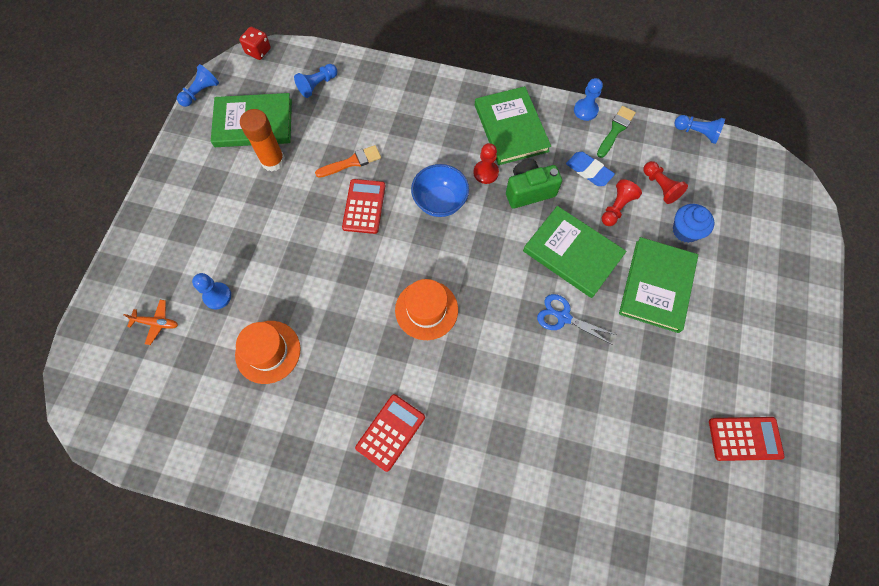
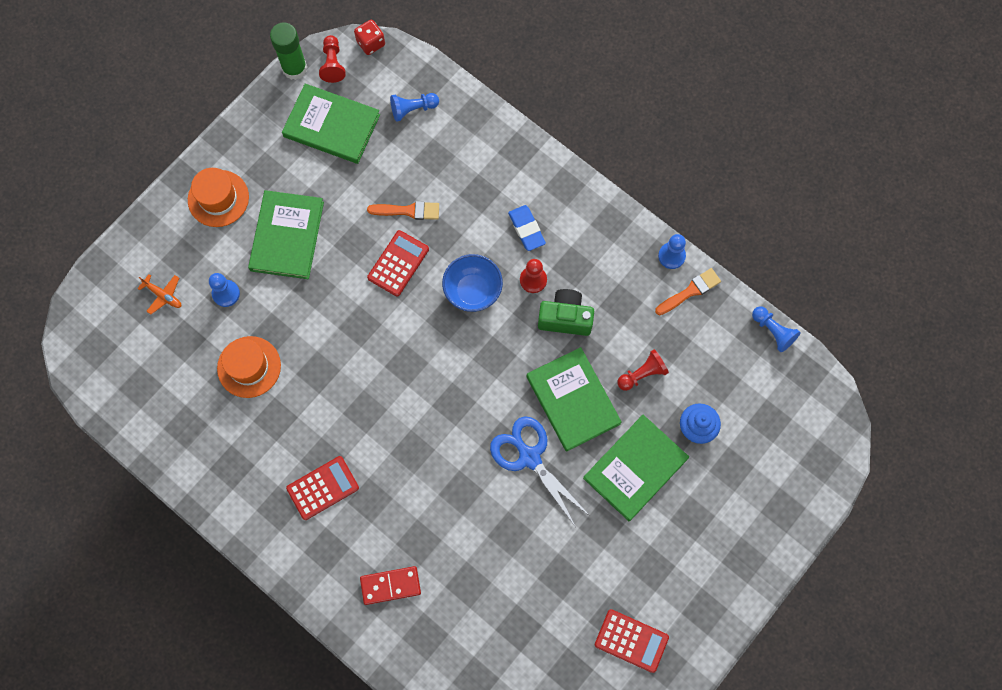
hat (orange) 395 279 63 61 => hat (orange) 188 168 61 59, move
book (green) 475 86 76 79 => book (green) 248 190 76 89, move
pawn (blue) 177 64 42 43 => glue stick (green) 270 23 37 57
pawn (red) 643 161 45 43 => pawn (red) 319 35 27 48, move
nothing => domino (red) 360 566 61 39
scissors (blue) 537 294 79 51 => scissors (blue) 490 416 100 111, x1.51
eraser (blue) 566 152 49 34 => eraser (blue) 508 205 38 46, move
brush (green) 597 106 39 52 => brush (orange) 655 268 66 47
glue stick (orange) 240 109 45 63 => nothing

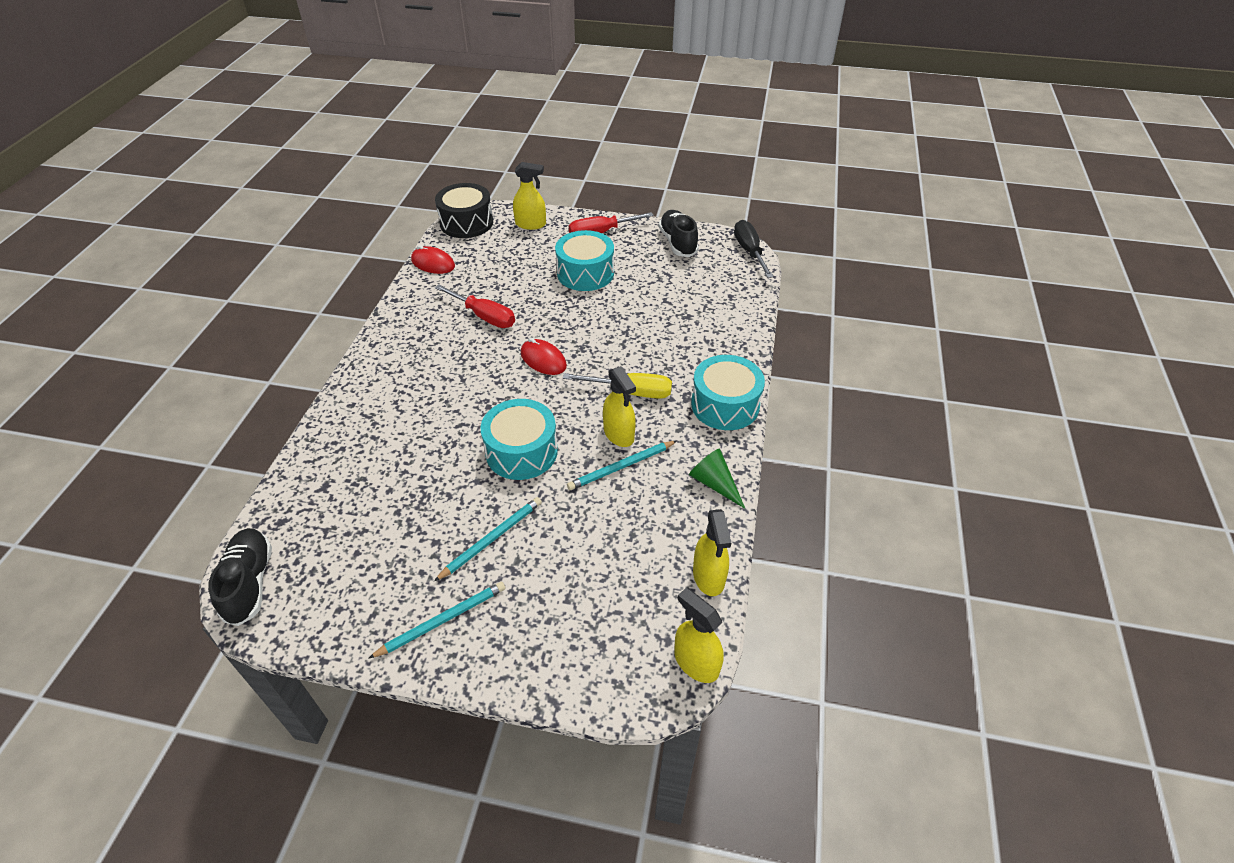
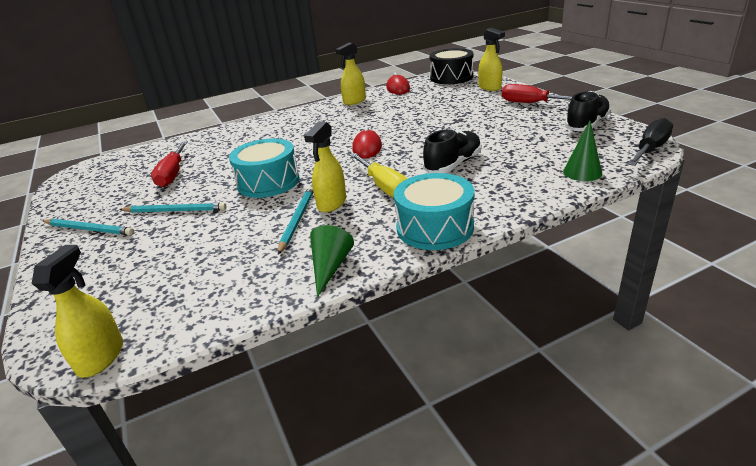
screwdriver (red) 435 285 80 43 => screwdriver (red) 151 141 37 46, move
pencil (turquoise) 567 441 110 49 => pencil (turquoise) 278 186 35 68, 75 degrees clockwise
spray bottle (yellow) 693 509 38 87 => spray bottle (yellow) 335 43 31 62, move
shoe (black) 208 528 64 98 => shoe (black) 423 129 59 44, move
nothing => cone (green) 563 120 39 61
drum (turquoise) 555 230 59 61 => nothing

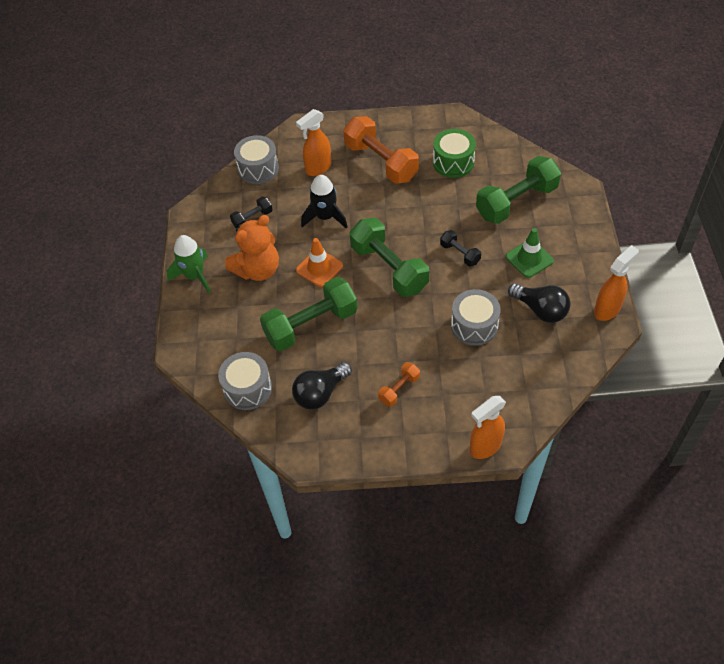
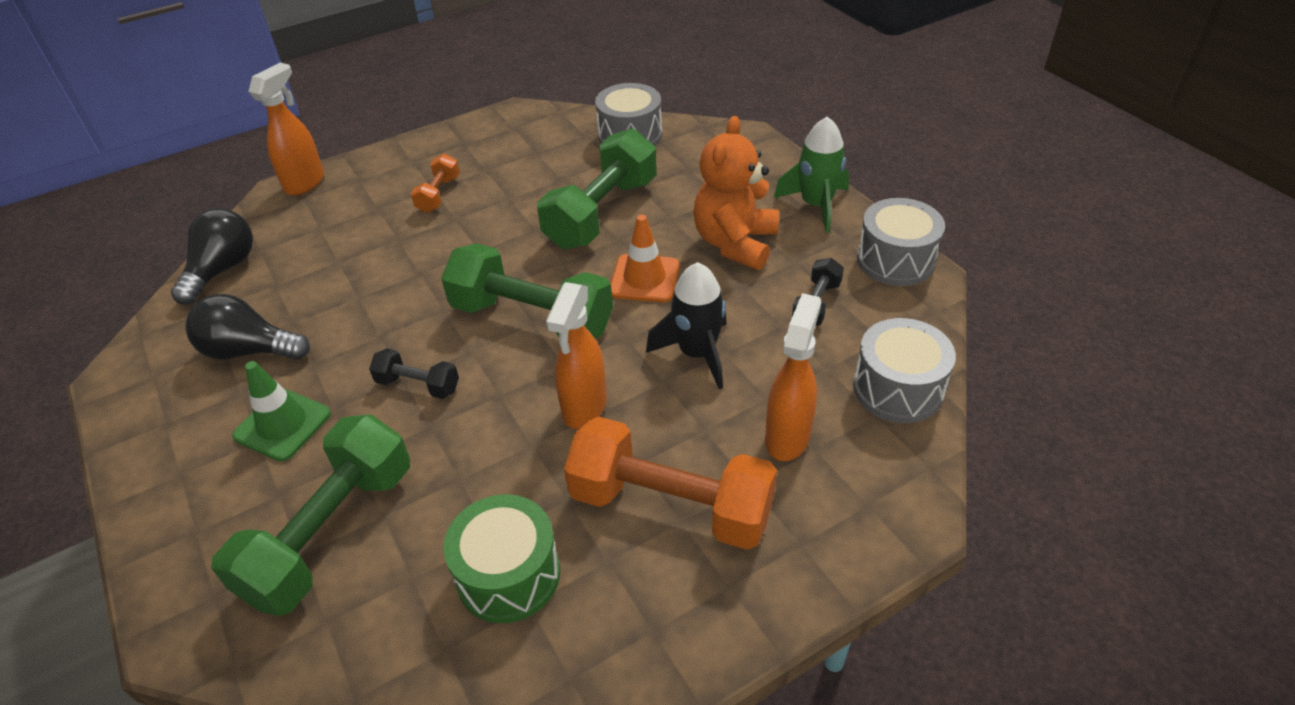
light bulb (black) 292 362 60 48 => light bulb (black) 171 208 82 97, move
spray bottle (orange) 594 245 45 76 => spray bottle (orange) 546 282 61 147, move
drum (grey) 451 289 50 57 => drum (grey) 857 198 88 88, move

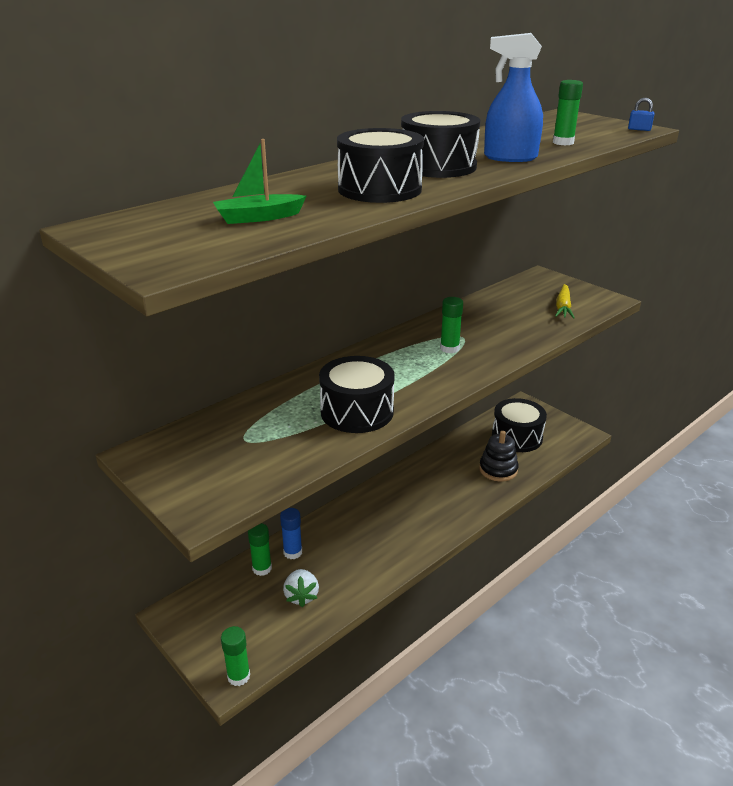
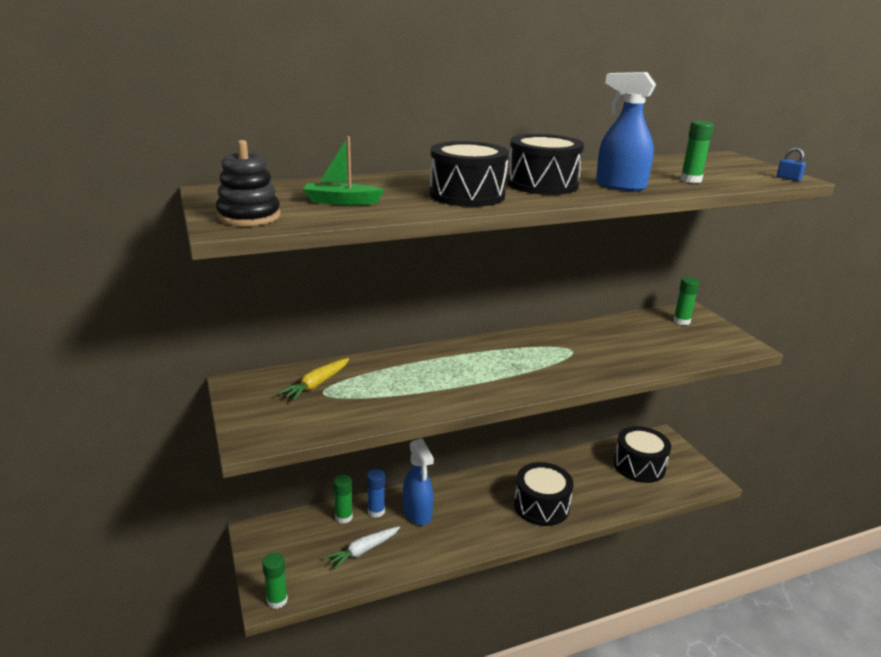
stacking toy (black) 479 431 39 51 => stacking toy (black) 216 140 64 86, move
carrot (yellow) 555 284 20 34 => carrot (yellow) 278 358 71 43, move
strawberry (white) 283 569 36 38 => carrot (white) 325 526 75 43
nothing => spray bottle (blue) 403 438 31 87
drum (black) 319 356 76 77 => drum (black) 514 462 60 64, move
glue stick (green) 440 297 23 57 => glue stick (green) 673 277 27 48, move

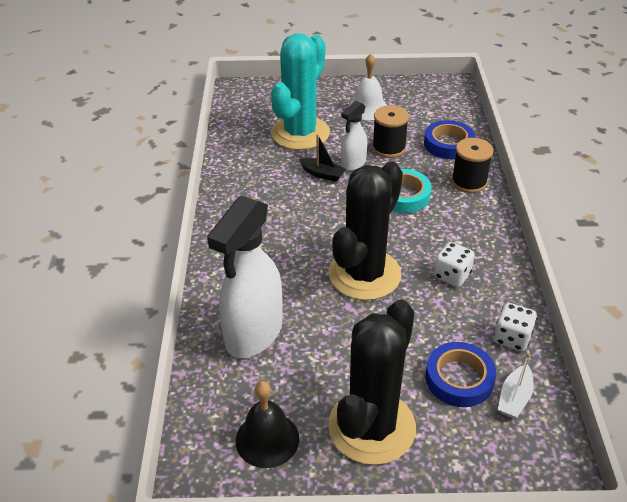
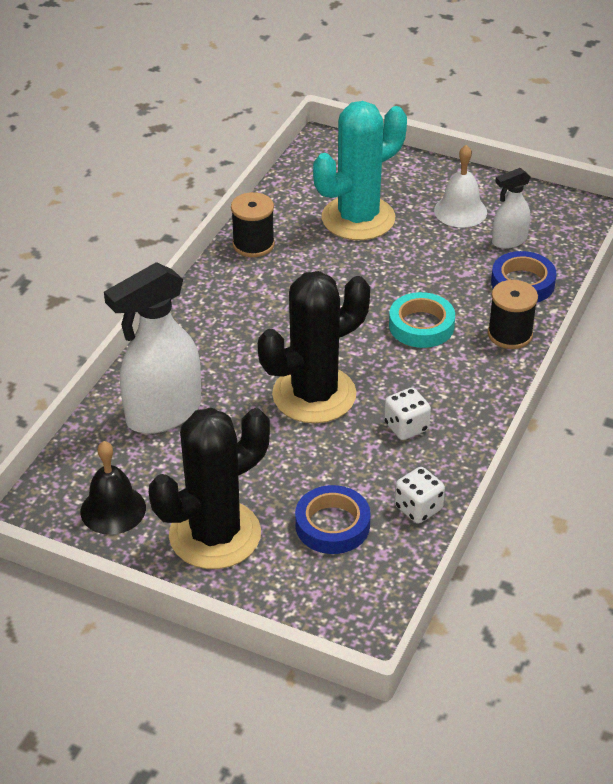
spool (black) 372 105 37 53 => spool (black) 231 192 44 65, move
spray bottle (white) 341 101 26 70 => spray bottle (white) 492 168 39 81, move
boat (black) 299 134 47 48 => nothing
boat (white) 498 353 36 65 => nothing

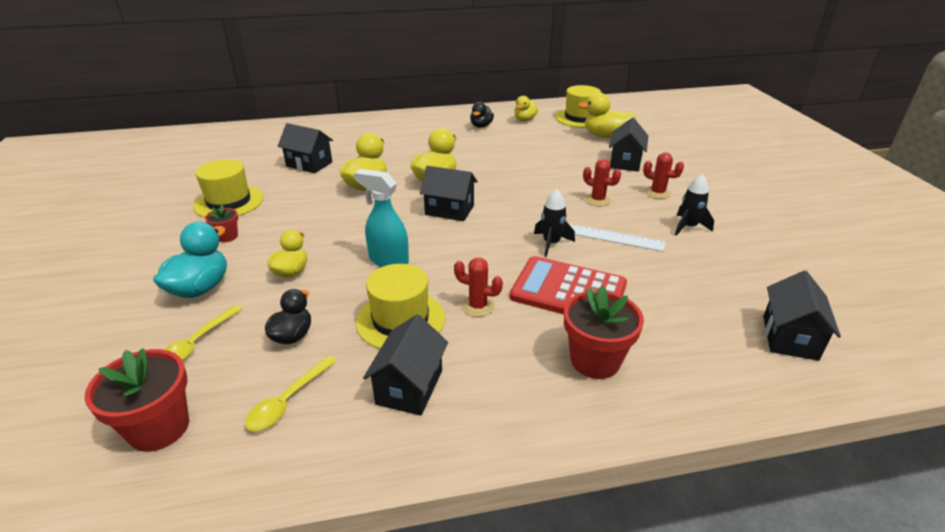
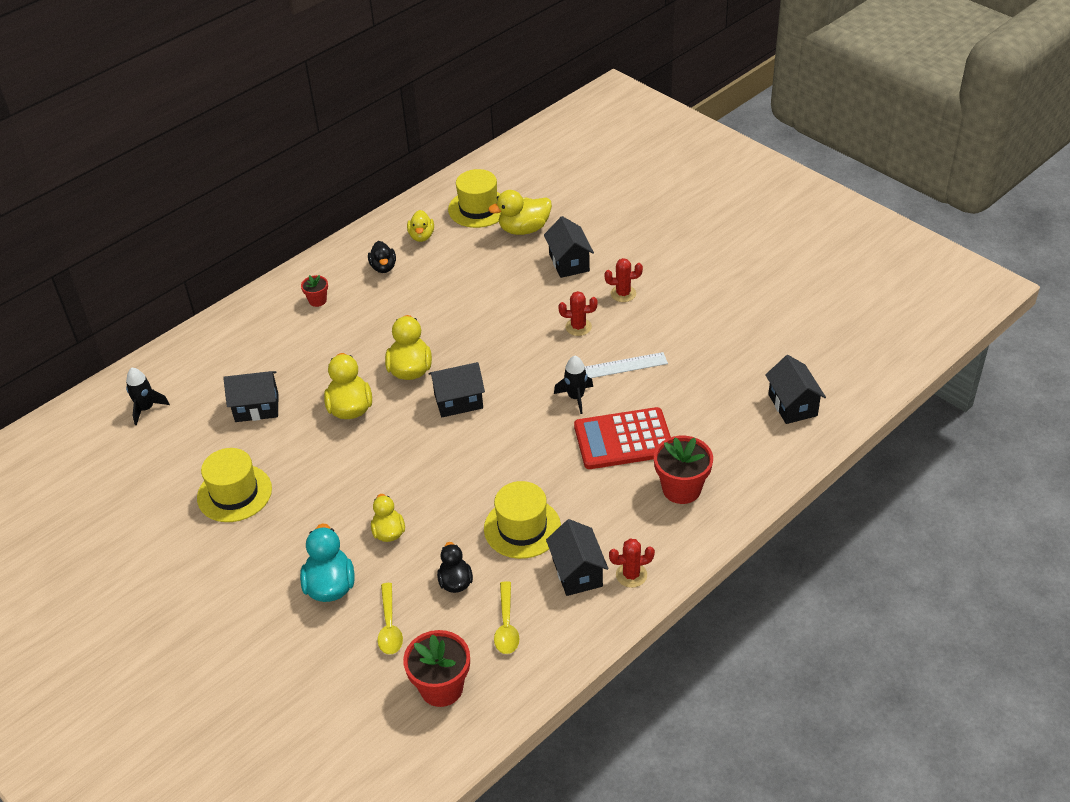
rocket (black) 675 174 39 62 => rocket (black) 126 368 44 57, move
flower pot (red) 205 205 33 37 => flower pot (red) 301 275 27 32, move
cactus (red) 454 258 49 59 => cactus (red) 609 538 46 50, move
spray bottle (turquoise) 354 169 55 98 => nothing

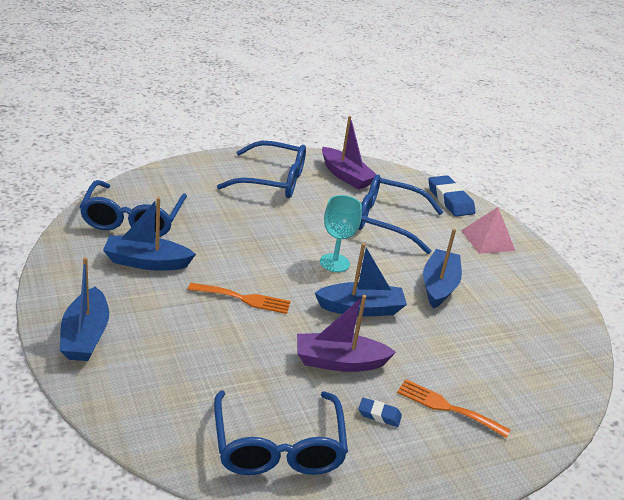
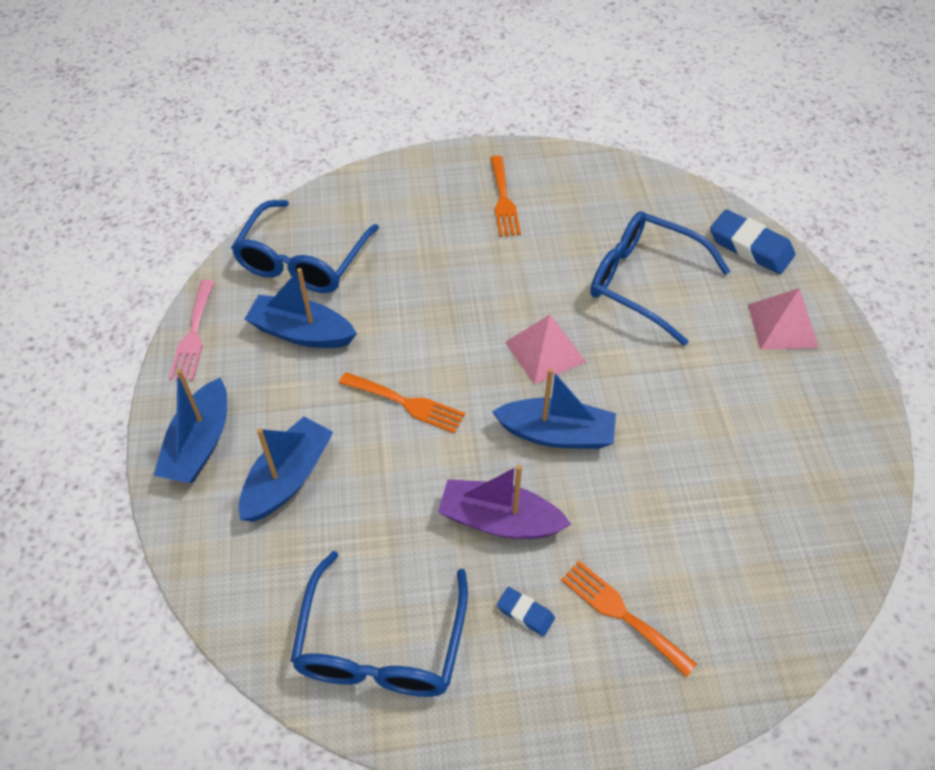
nothing => fork (pink) 169 280 45 100
boat (blue) 423 228 39 80 => boat (blue) 239 417 94 105, move
glasses (blue) 217 141 89 57 => fork (orange) 490 156 31 81
goblet (turquoise) 320 195 42 77 => pyramid (pink) 505 315 81 69
eraser (blue) 428 175 47 42 => eraser (blue) 710 209 85 65, 45 degrees counterclockwise
boat (purple) 322 116 55 74 => nothing

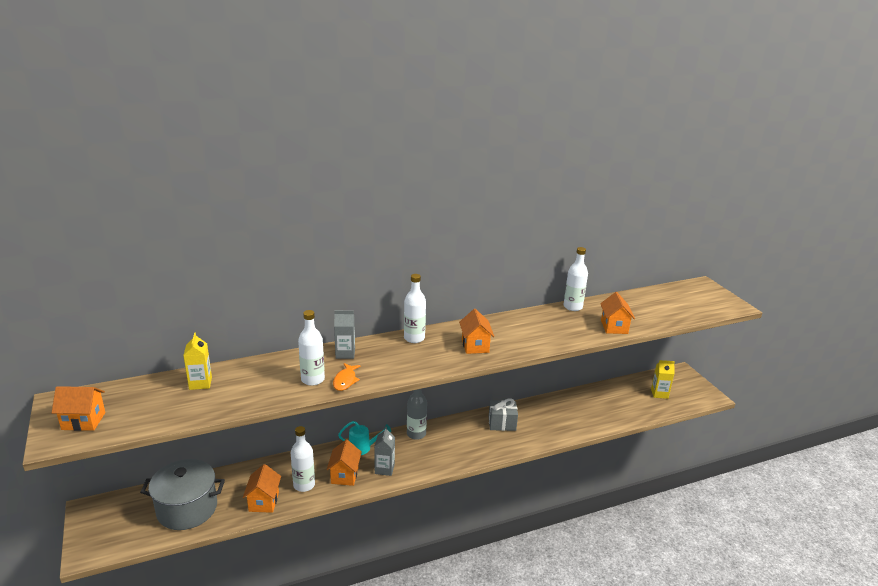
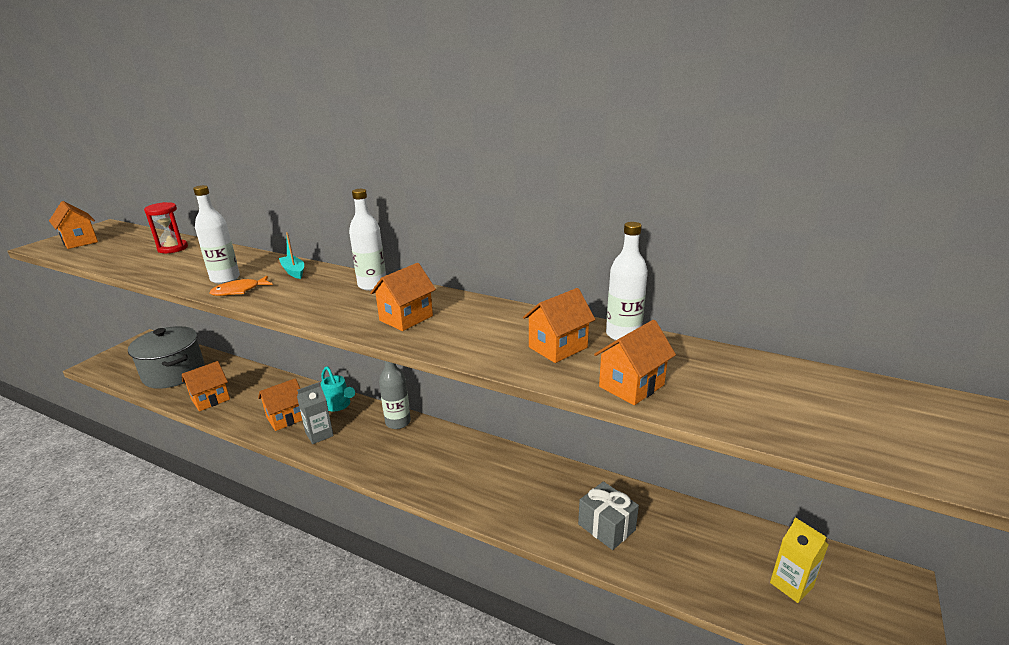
carton (yellow) 183 333 29 57 => hourglass (red) 144 202 44 51
carton (grey) 334 310 21 49 => boat (turquoise) 279 232 25 47
nothing => house (orange) 523 288 72 75
gift (grey) 489 398 29 33 => gift (grey) 578 481 61 69, move
bottle (white) 291 426 24 66 => nothing

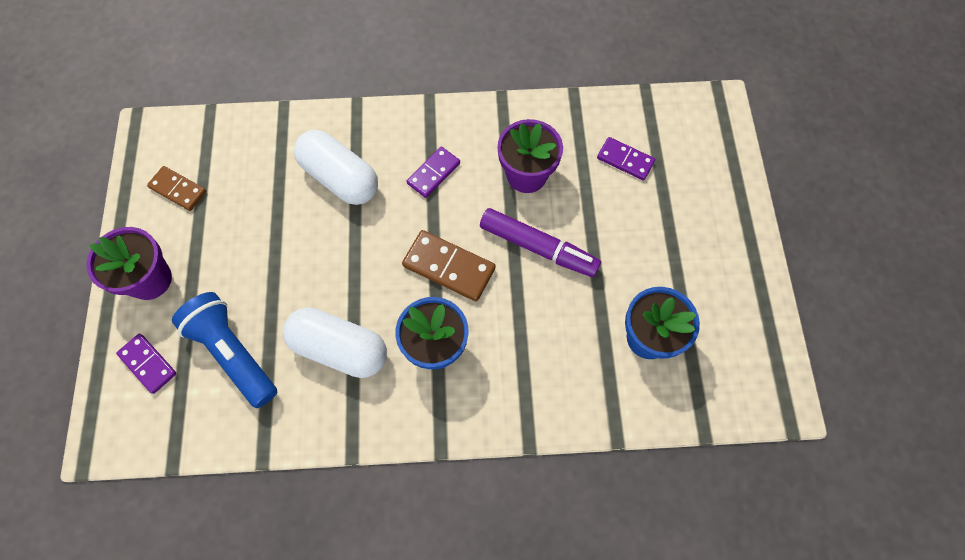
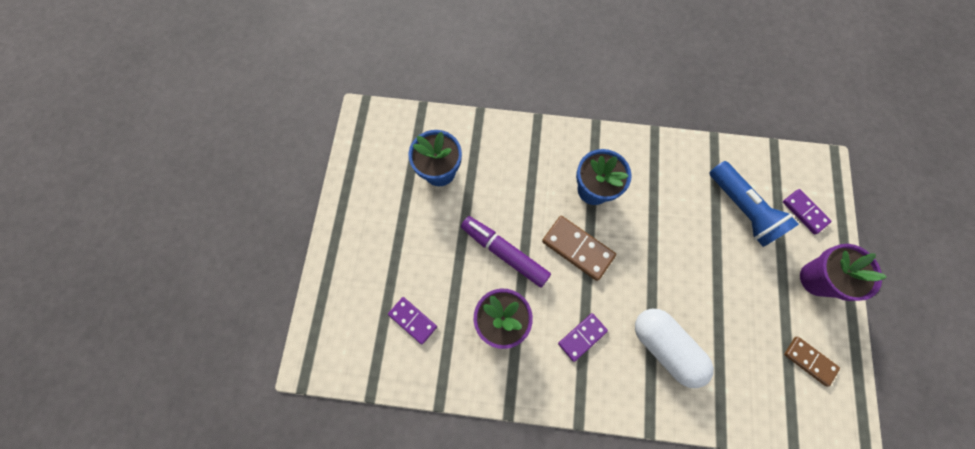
capsule (white) 283 307 104 71 => nothing

